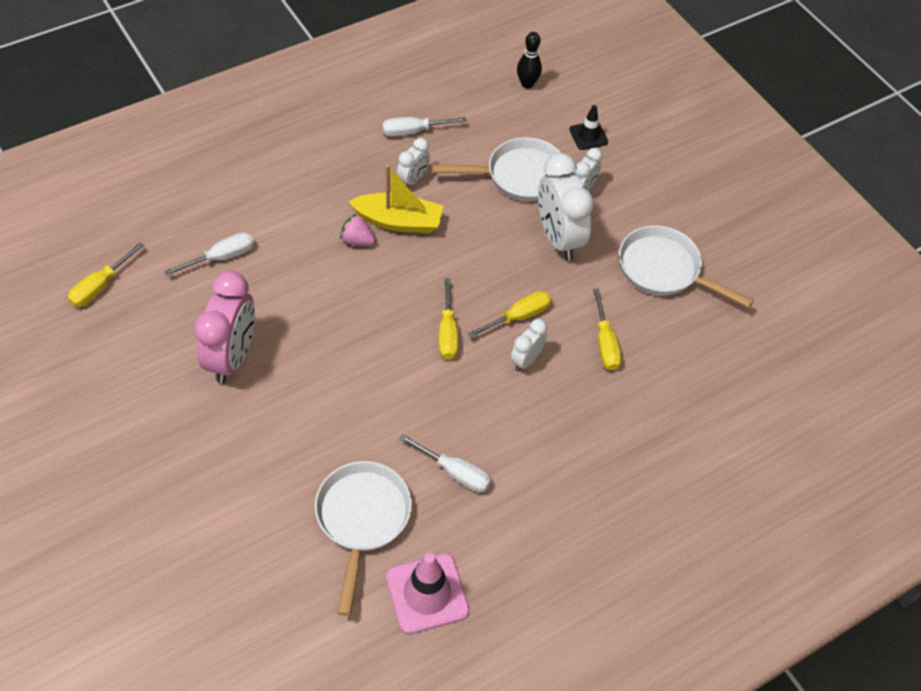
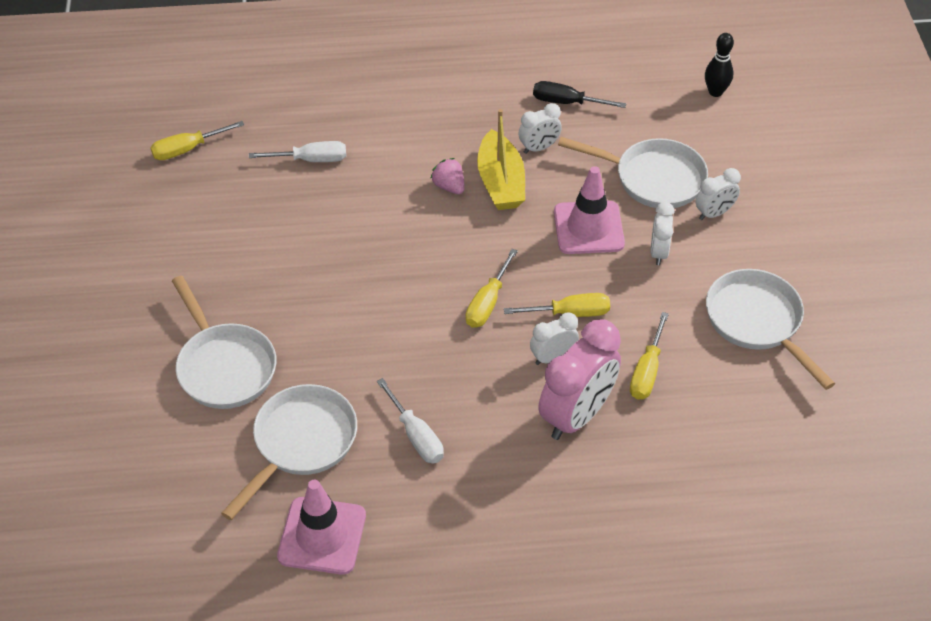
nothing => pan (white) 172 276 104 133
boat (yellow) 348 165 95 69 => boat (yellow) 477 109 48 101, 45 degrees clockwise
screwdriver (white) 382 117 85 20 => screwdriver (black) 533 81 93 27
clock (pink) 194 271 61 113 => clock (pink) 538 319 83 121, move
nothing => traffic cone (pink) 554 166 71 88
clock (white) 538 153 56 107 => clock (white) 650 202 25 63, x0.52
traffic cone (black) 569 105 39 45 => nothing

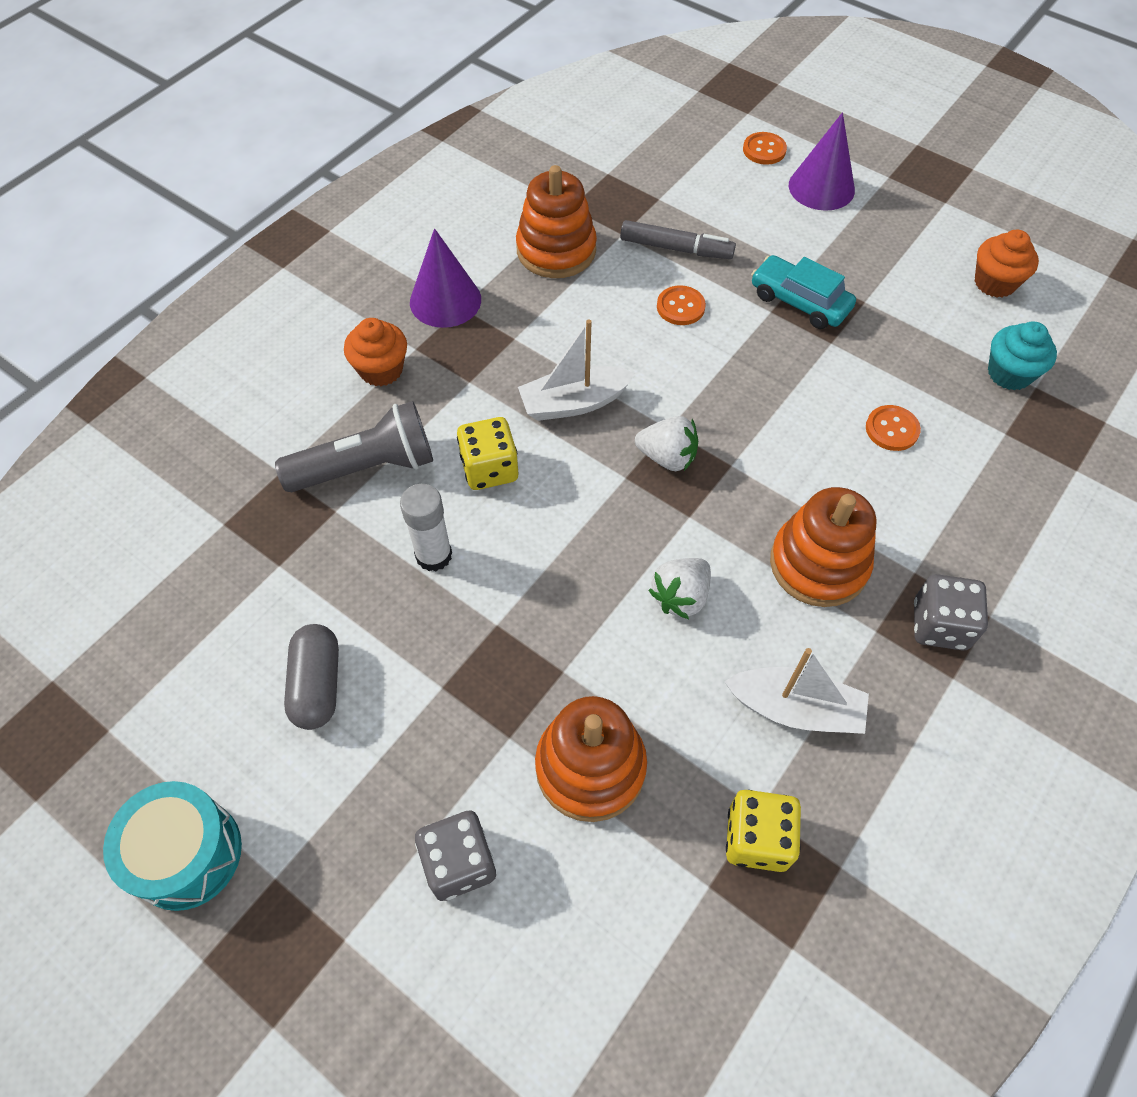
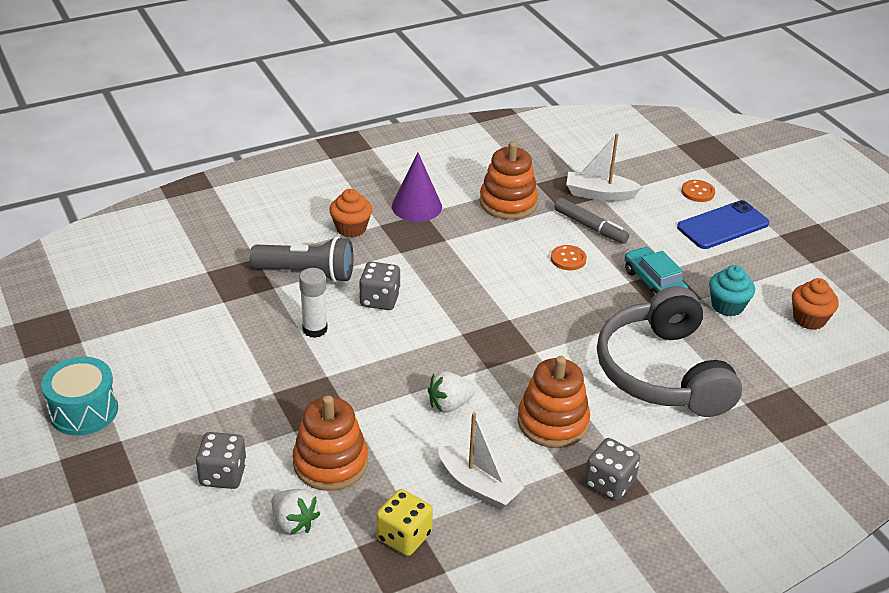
strawberry (white) 635 416 63 55 => strawberry (white) 271 489 49 46, move
dice (yellow) 457 417 61 73 => dice (grey) 359 261 41 49
boat (white) 518 320 117 101 => boat (white) 566 133 76 68, move
button (orange) 866 405 55 46 => headphones (grey) 597 286 145 131
cone (purple) 789 112 66 99 => phone (blue) 677 200 92 49
cupcake (turquoise) 988 322 69 69 => cupcake (turquoise) 709 265 46 51, move
capsule (grey) 284 624 55 106 => nothing

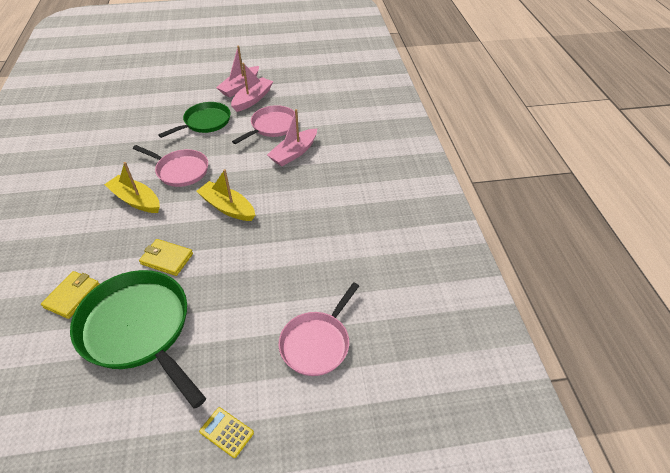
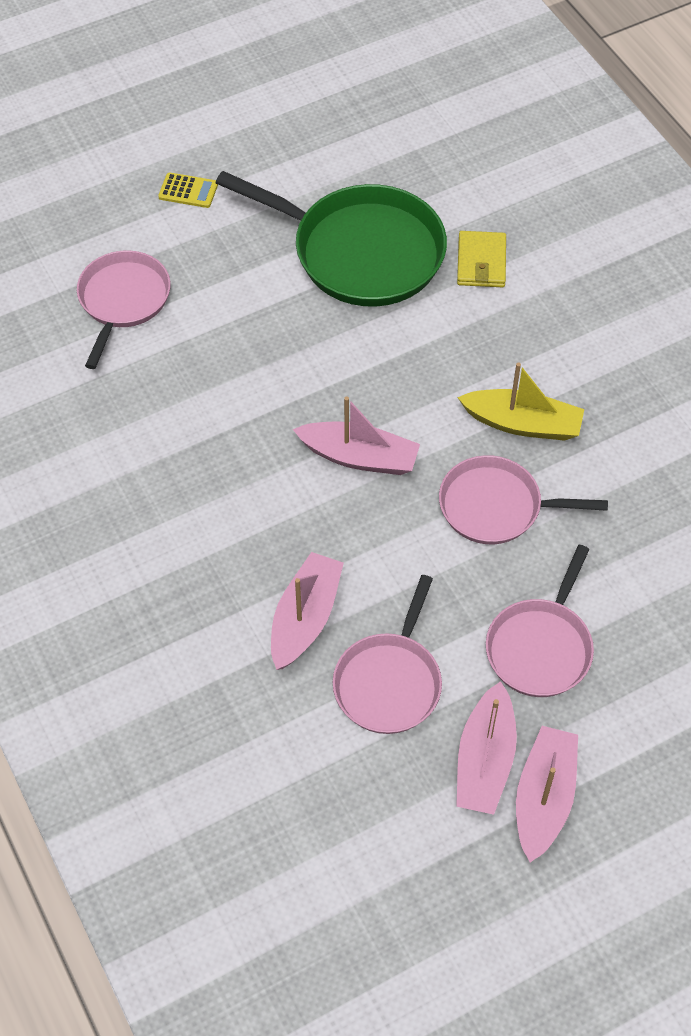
boat (yellow) 196 169 59 52 => boat (pink) 293 396 127 79
pan (green) 158 102 73 36 => pan (pink) 486 545 108 152
wallet (yellow) 139 239 54 37 => nothing

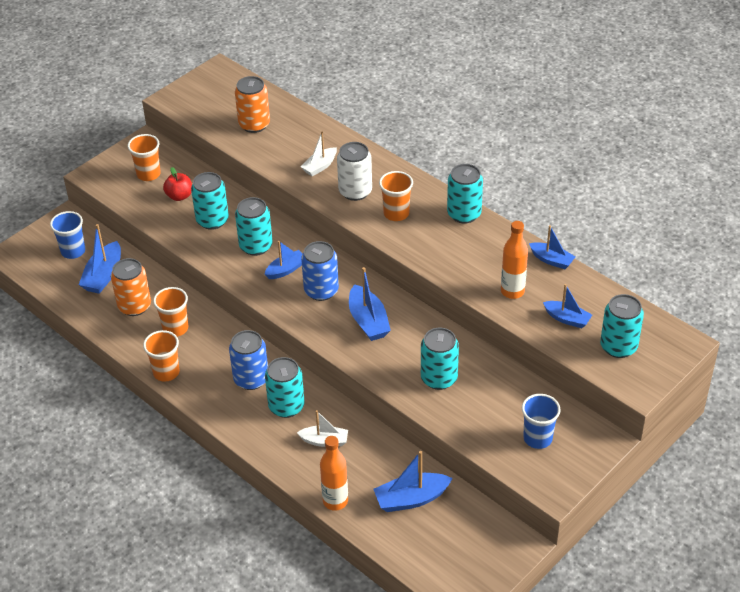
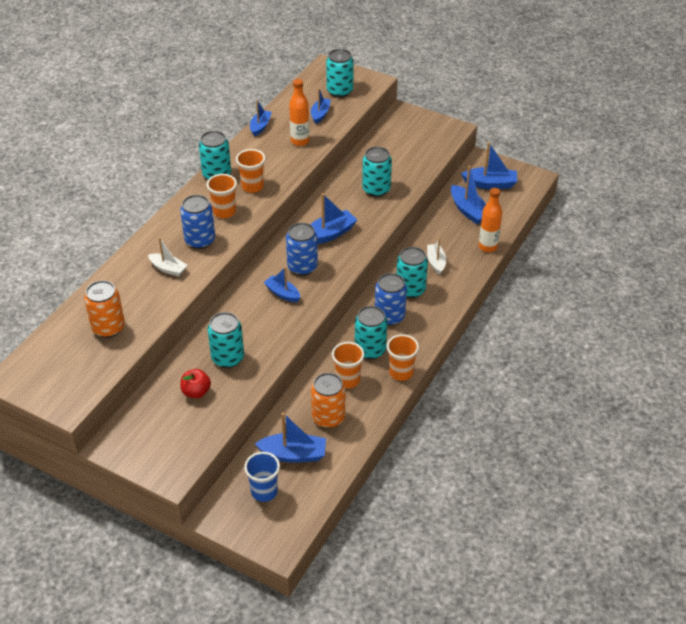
can (white) 337 142 35 59 => can (blue) 180 195 35 54
cup (orange) 127 134 34 47 => cup (orange) 236 149 29 44, move
can (turquoise) 235 197 38 59 => can (turquoise) 355 306 32 53, move
nothing => boat (blue) 461 142 56 47
cup (blue) 522 394 39 55 => nothing

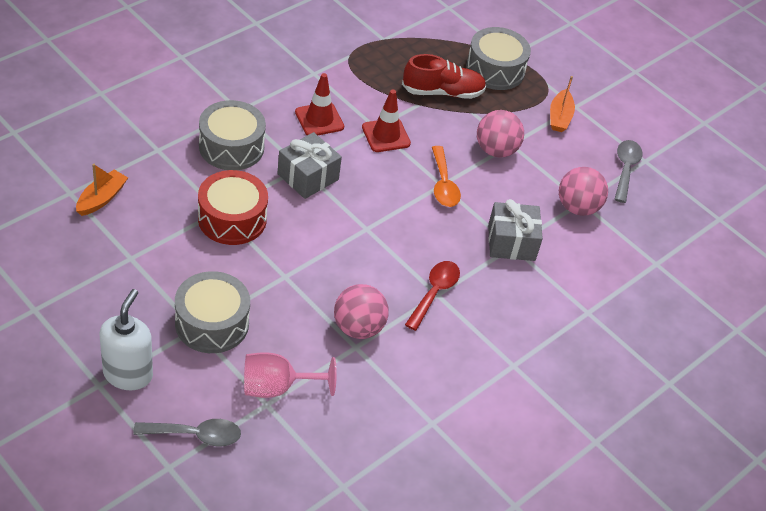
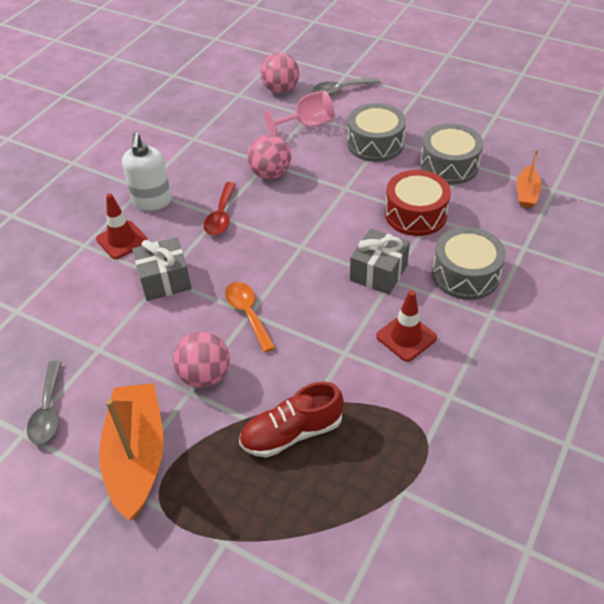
traffic cone (red) 362 89 49 63 => traffic cone (red) 96 194 52 65, move
boat (orange) 550 76 25 56 => boat (orange) 99 383 65 137, x1.93
soap dispenser (white) 100 289 53 101 => soap dispenser (white) 122 132 50 79, move
ball (pink) 559 167 49 49 => ball (pink) 260 53 39 40, move
drum (grey) 466 27 65 63 => drum (grey) 420 123 63 62, move

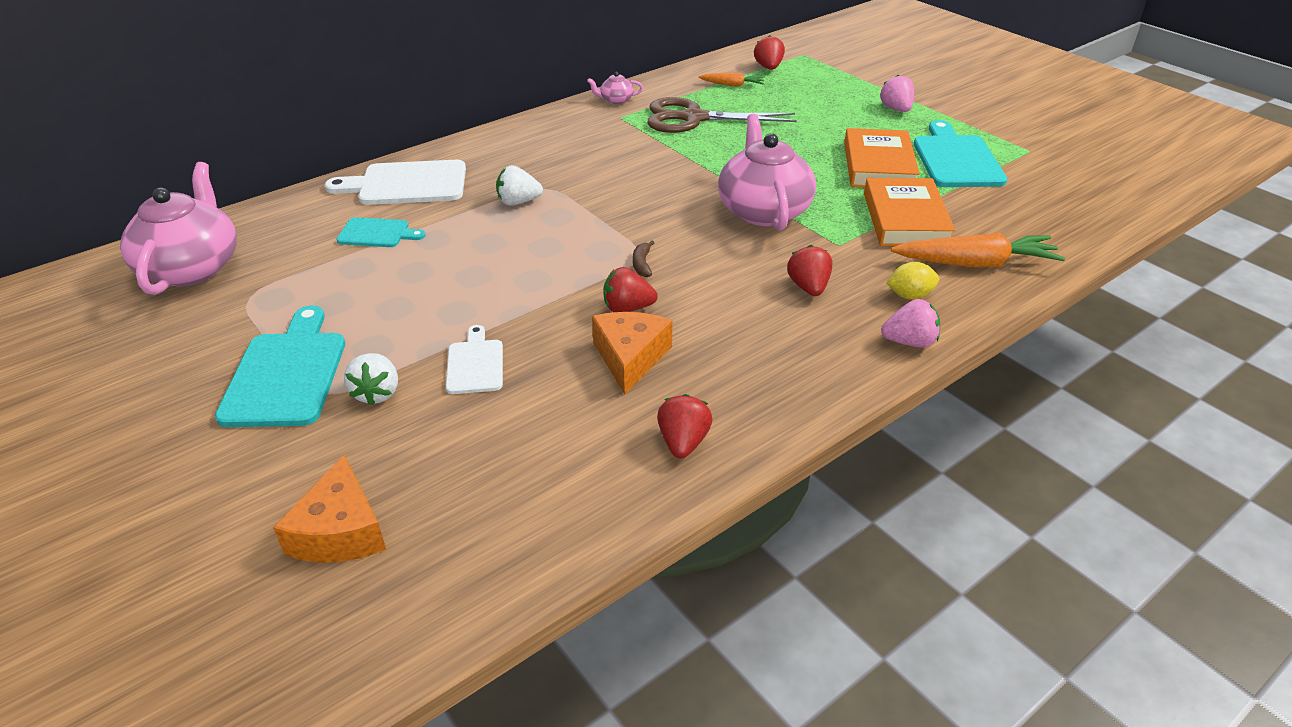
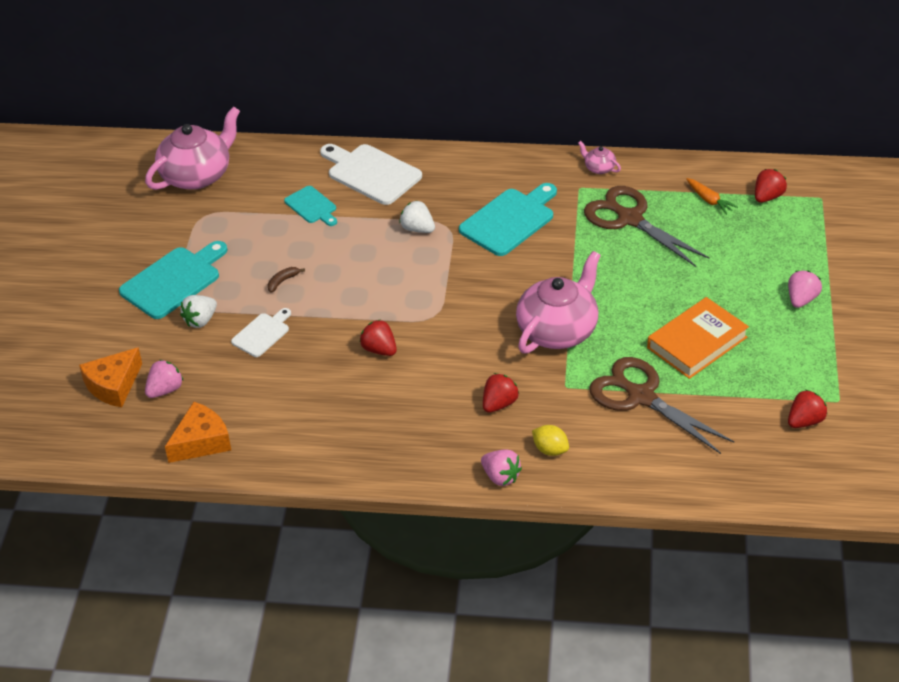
nothing => strawberry (pink) 145 360 39 38
cheese (orange) 592 312 81 82 => cheese (orange) 165 402 66 61, move
banana (brown) 633 241 21 36 => banana (brown) 268 267 37 26, move
cutting board (turquoise) 914 120 93 67 => cutting board (turquoise) 459 183 98 73, move
book (orange) 864 178 91 68 => scissors (brown) 589 357 145 97
strawberry (red) 657 394 56 64 => strawberry (red) 788 390 39 38, move
carrot (orange) 891 233 174 34 => nothing

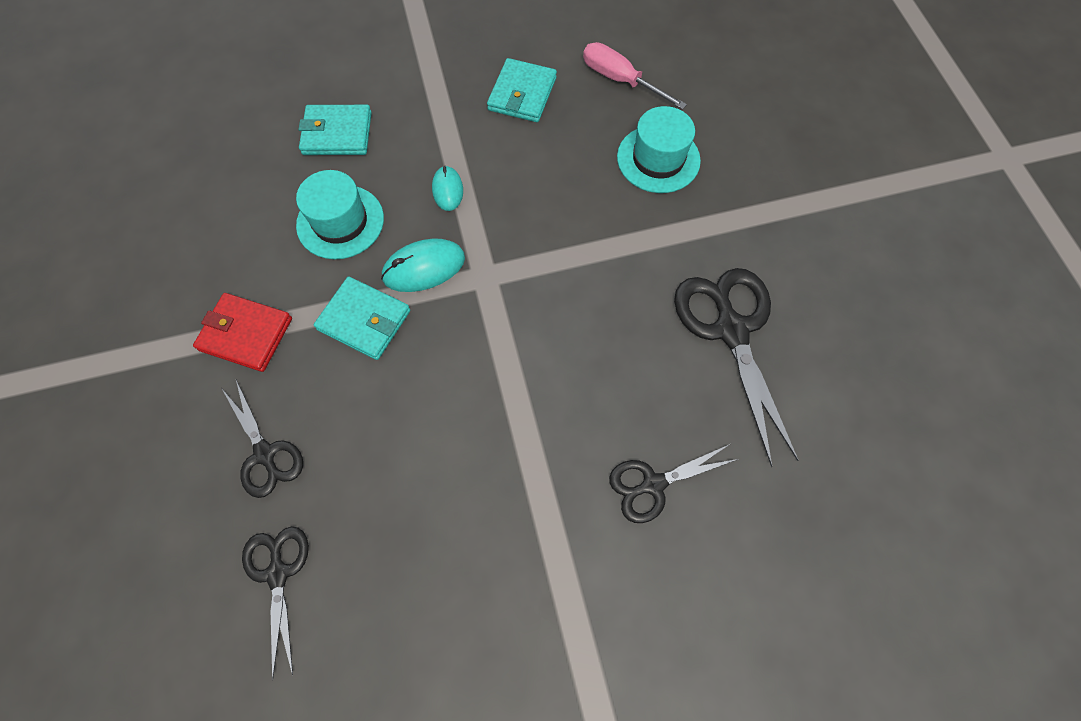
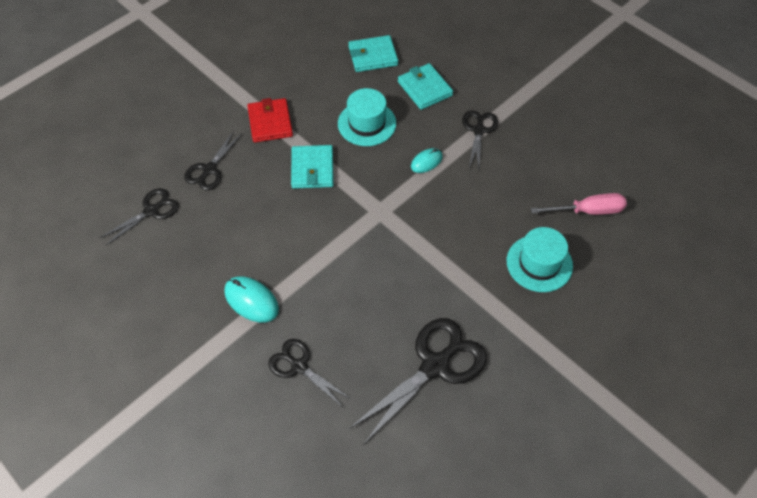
mouse (turquoise) 381 238 84 54 => mouse (turquoise) 224 276 55 47, move
wallet (turquoise) 487 58 70 64 => wallet (turquoise) 348 35 50 37, move
nothing => scissors (black) 462 110 36 60
screwdriver (pink) 583 42 104 68 => screwdriver (pink) 531 193 96 22, 75 degrees clockwise

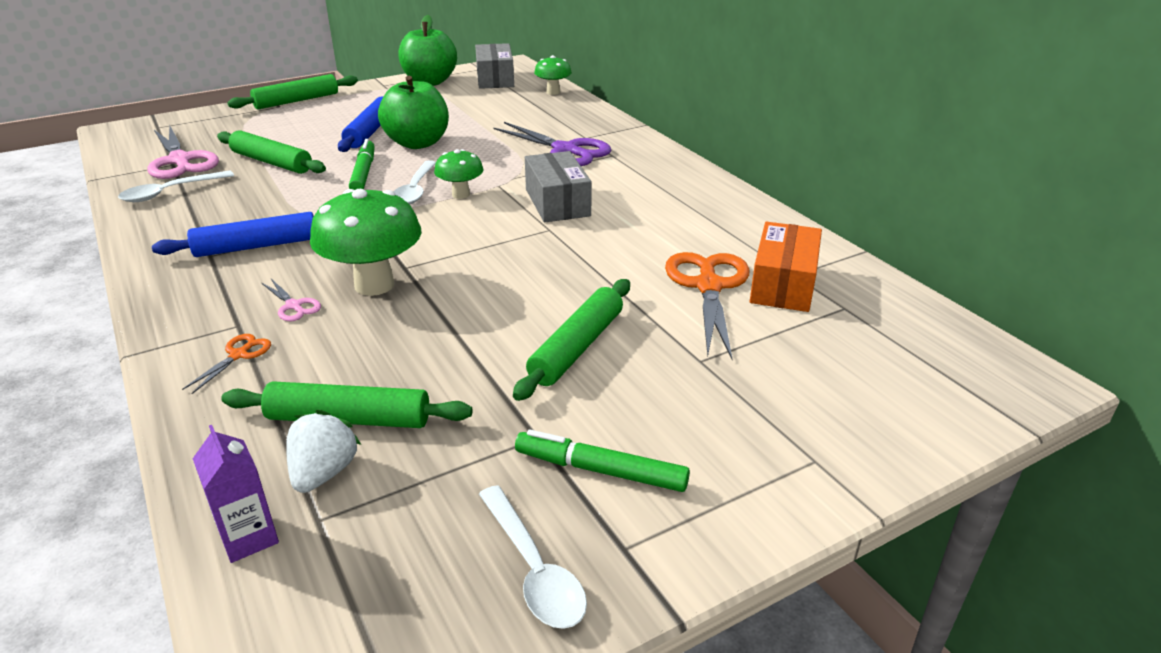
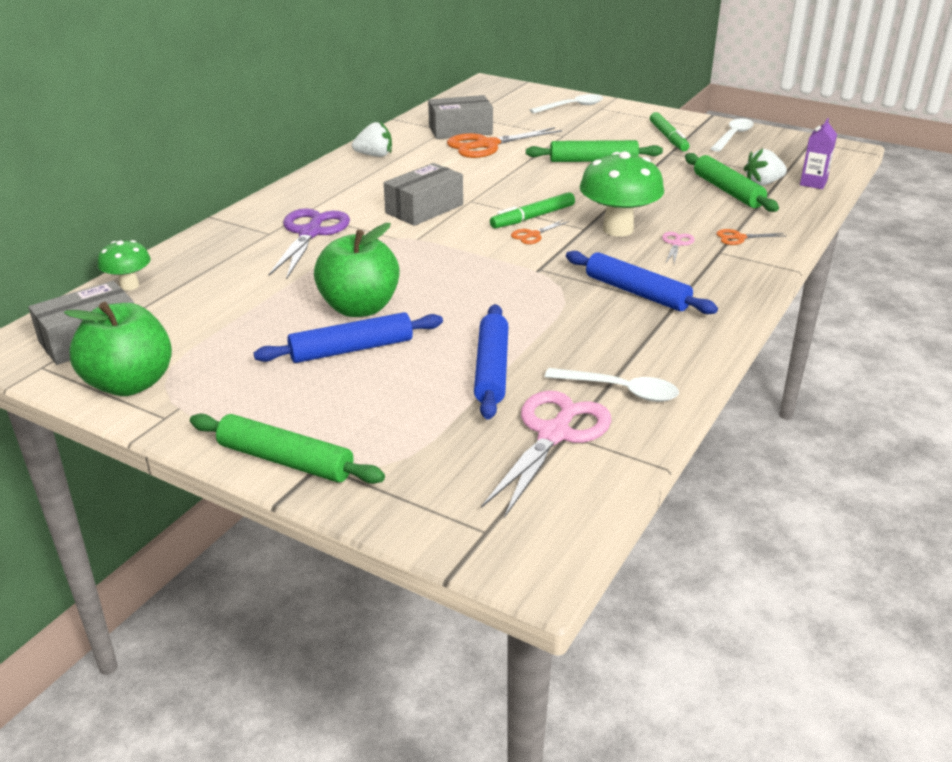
nothing => strawberry (white) 352 121 40 36
box (orange) 750 222 72 90 => box (grey) 428 95 65 44
rolling pin (green) 217 130 109 44 => rolling pin (blue) 474 304 34 116
marker (green) 349 139 26 51 => marker (green) 490 192 85 37, move
nothing => scissors (orange) 511 220 58 24
spoon (white) 394 160 42 44 => spoon (white) 530 94 73 20, move
mushroom (green) 434 149 50 50 => nothing

